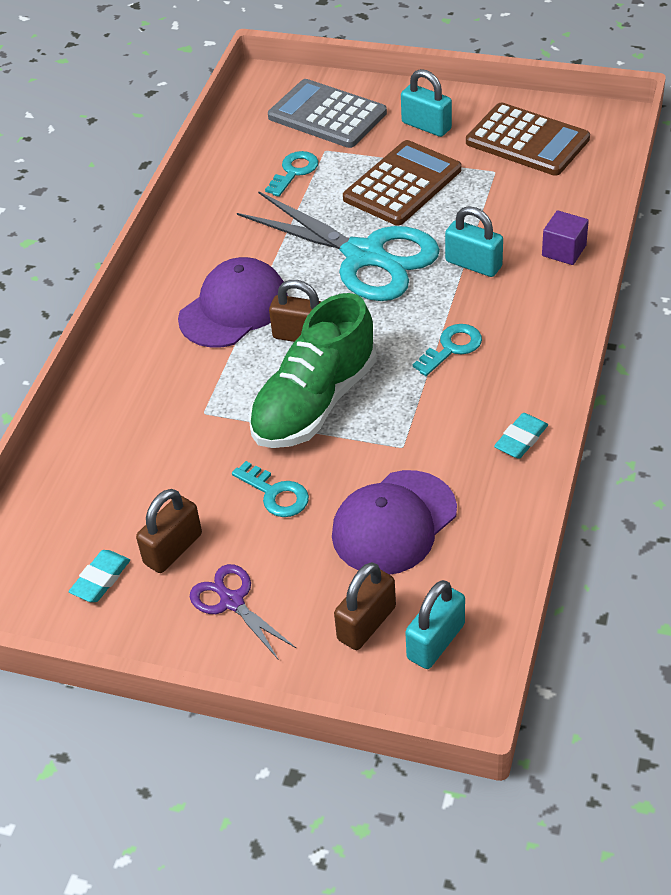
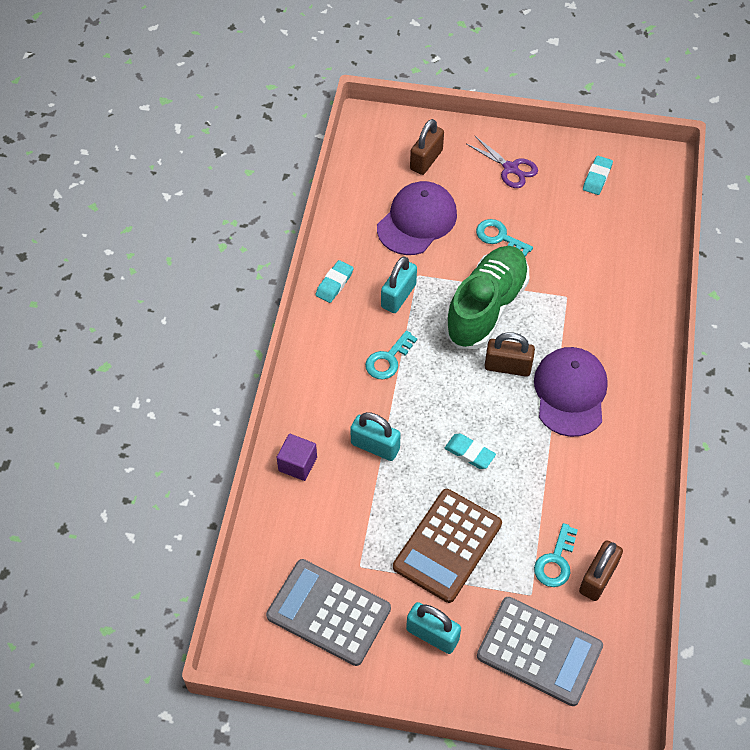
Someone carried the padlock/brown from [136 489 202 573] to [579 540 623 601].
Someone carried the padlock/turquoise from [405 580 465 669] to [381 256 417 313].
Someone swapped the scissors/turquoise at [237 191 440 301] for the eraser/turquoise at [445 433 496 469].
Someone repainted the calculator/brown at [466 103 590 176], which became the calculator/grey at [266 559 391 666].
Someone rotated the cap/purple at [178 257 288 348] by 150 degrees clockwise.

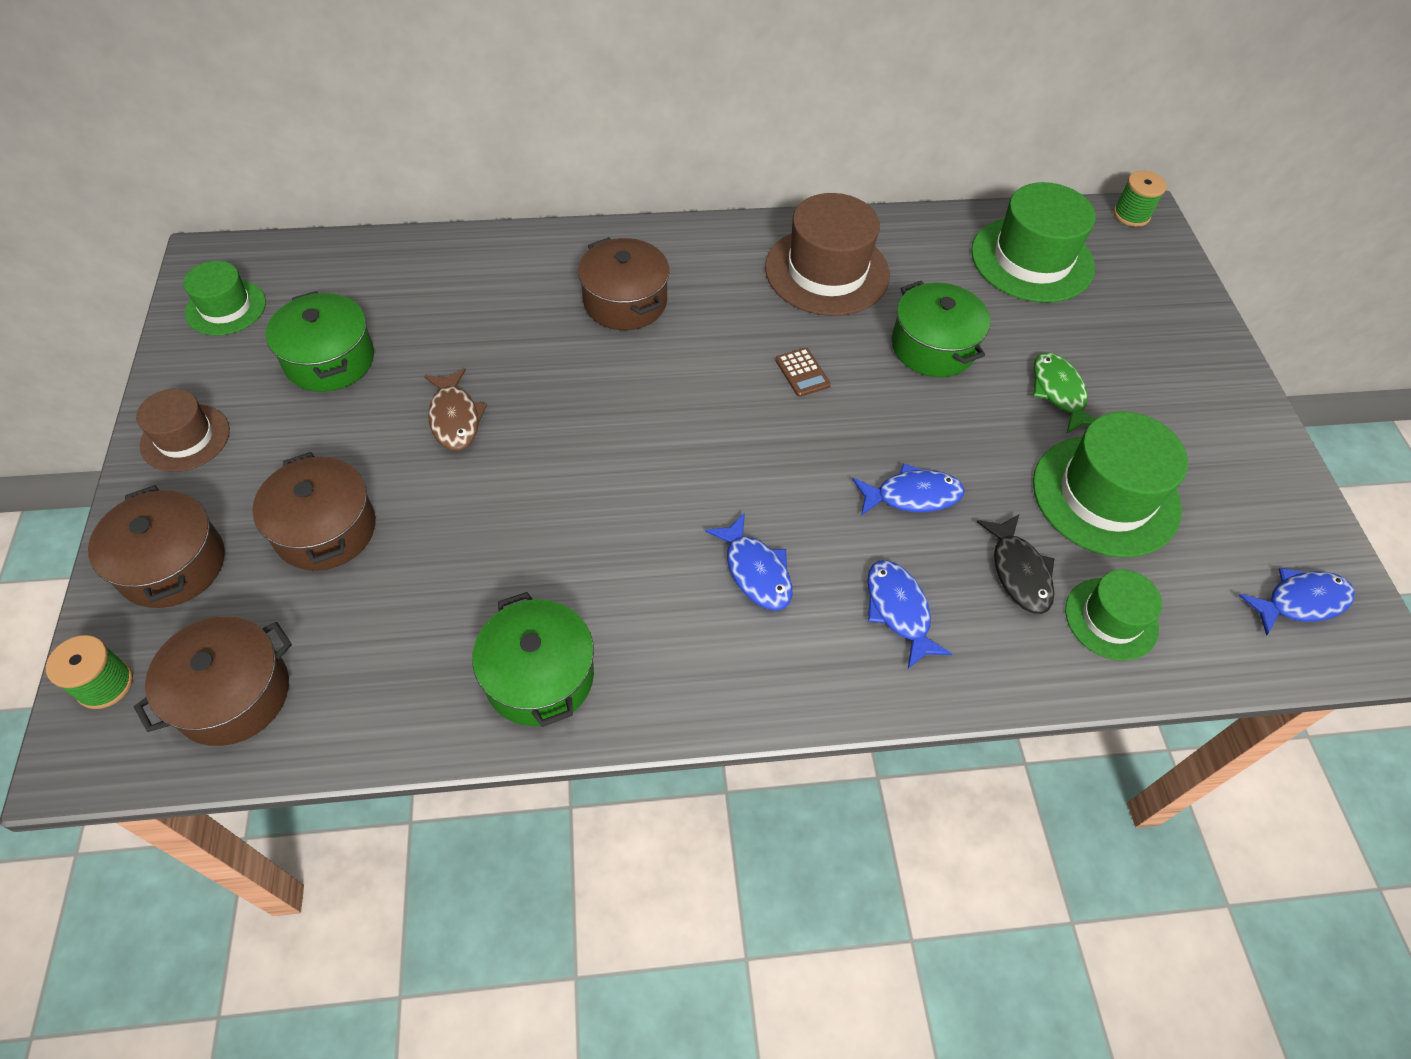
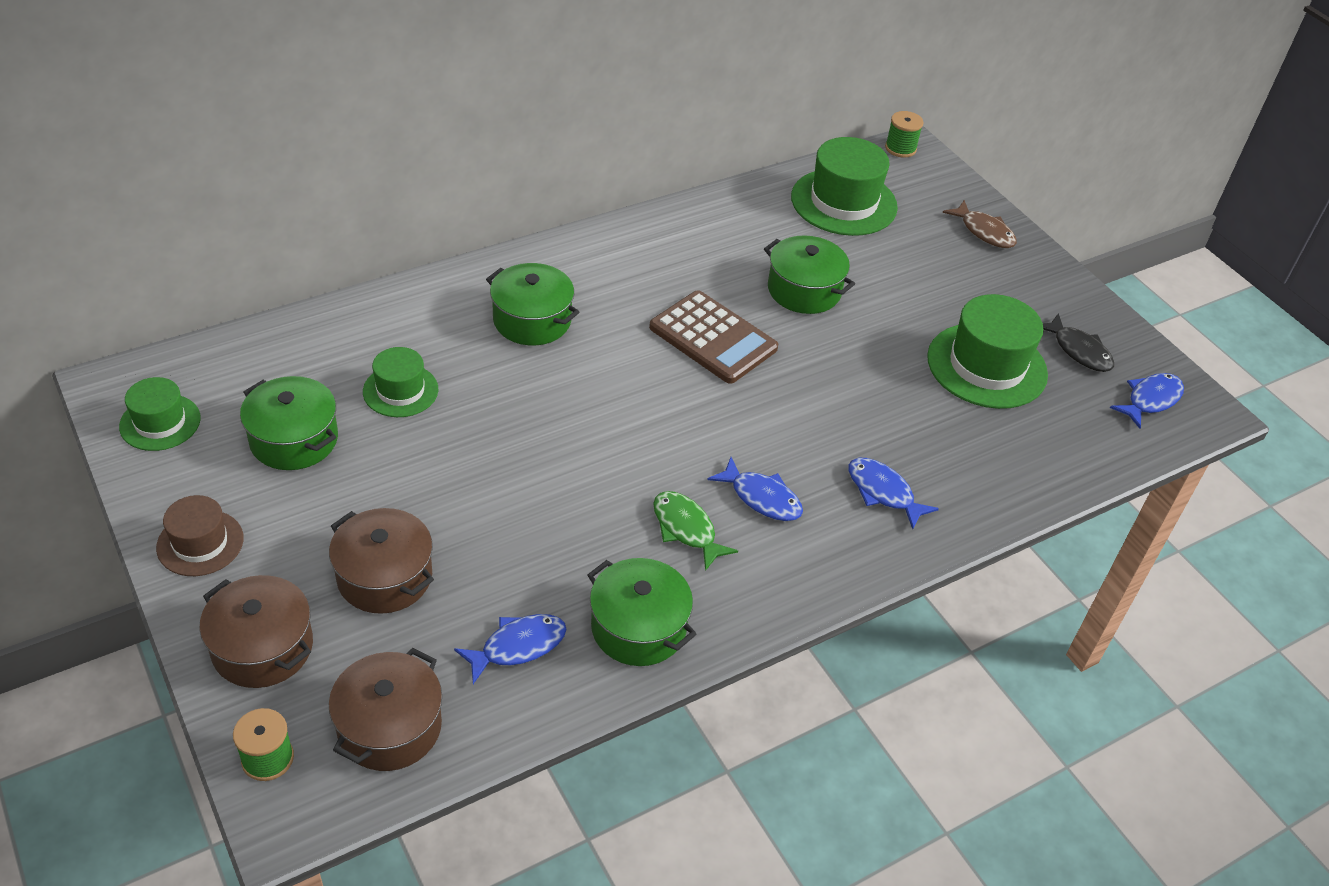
Someone took away the hat/brown at [765 193 890 316].
Someone carried the fish/brown from [424 368 487 451] to [943 200 1017 248].
Someone carried the fish/blue from [852 463 964 516] to [454 614 567 684].
Someone carried the fish/black from [977 515 1054 614] to [1043 313 1114 372].
Someone carried the fish/green from [1033 353 1096 433] to [653 491 738 571].
Someone carried the hat/green from [1065 570 1162 661] to [363 347 438 417].
Someone repainted the pot/brown at [578 237 670 330], which became the pot/green at [486 263 579 345].
Someone scaled the calculator/brown at [775 348 831 397] by 2.31.

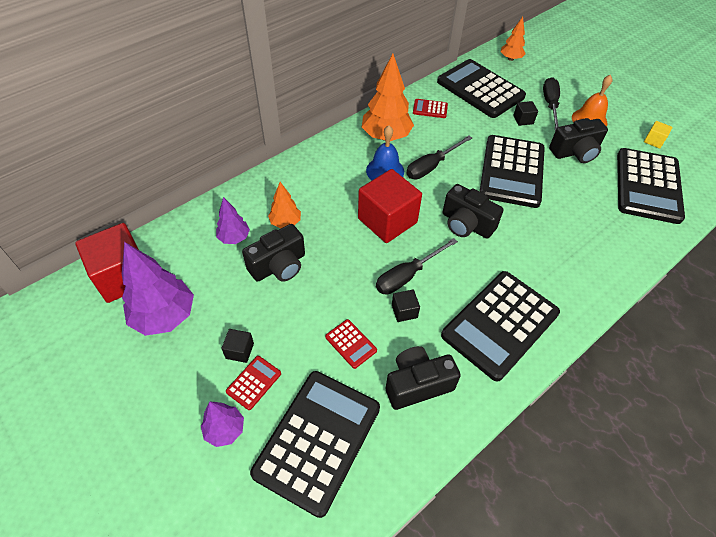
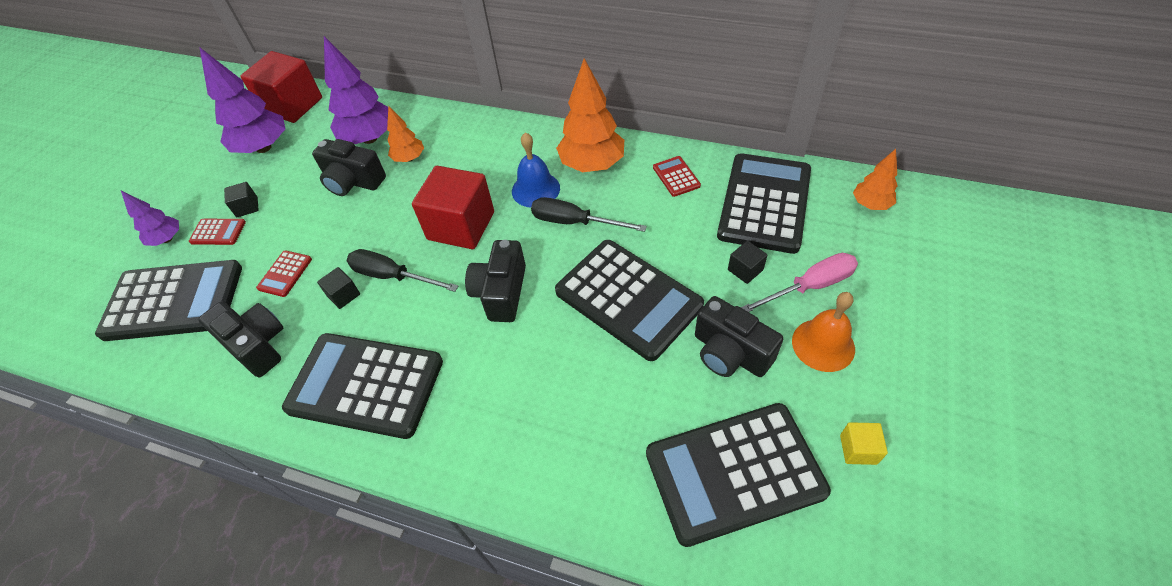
Someone repainted the screwdriver/black at [543 77 560 131], which became the screwdriver/pink at [741 253 858 312].
Someone rotated the calculator/black at [480 135 545 208] by 120 degrees counterclockwise.
Someone scaled the tree/purple at [216 197 250 244] by 1.81.

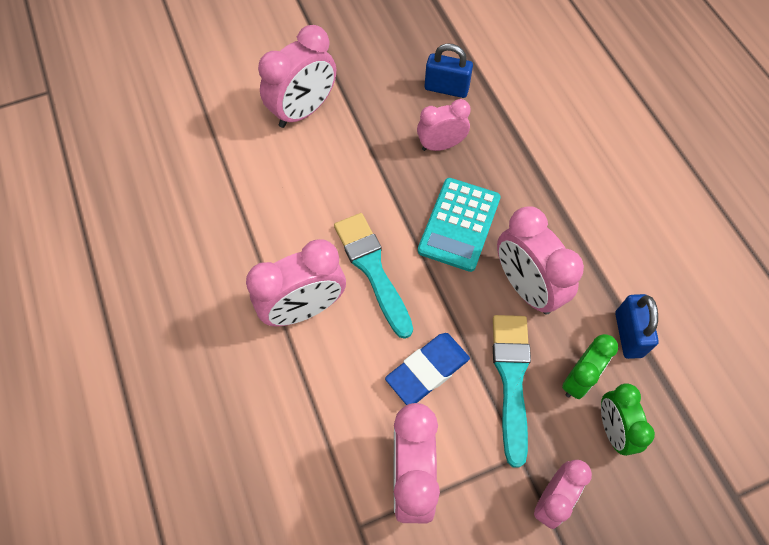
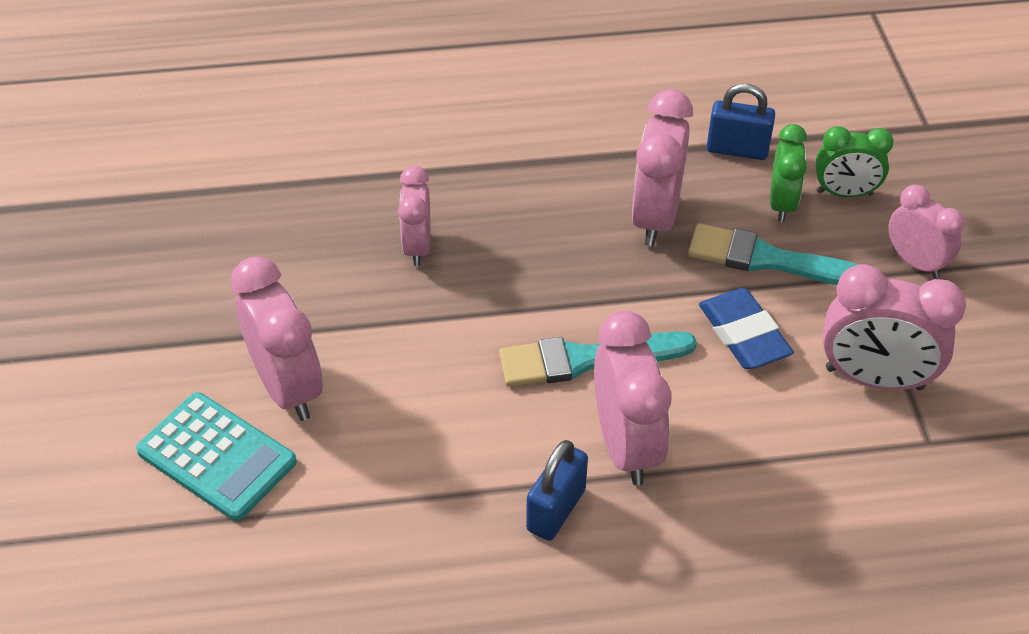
Someone carried the calculator/turquoise from [418 178 501 272] to [136 392 297 521].
Someone carried the padlock/blue from [425 44 473 98] to [526 440 588 541].
Someone rotated the clock/pink at [497 207 584 315] by 120 degrees clockwise.
Someone rotated the clock/green at [562 334 618 399] by 45 degrees clockwise.

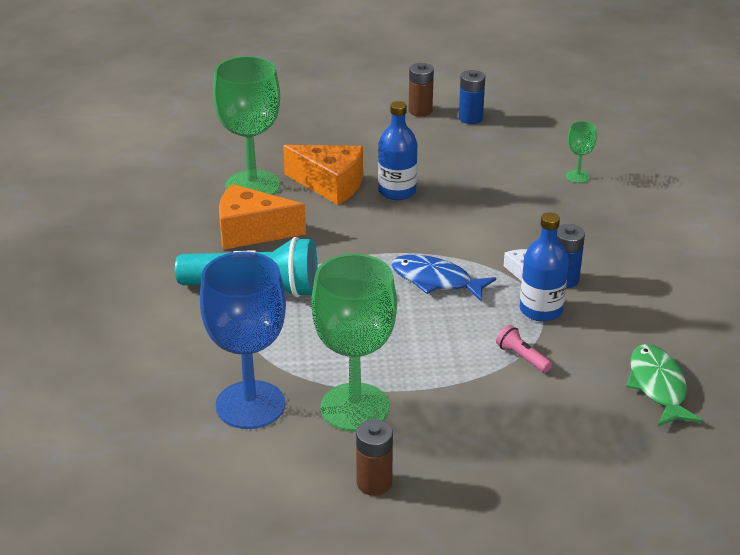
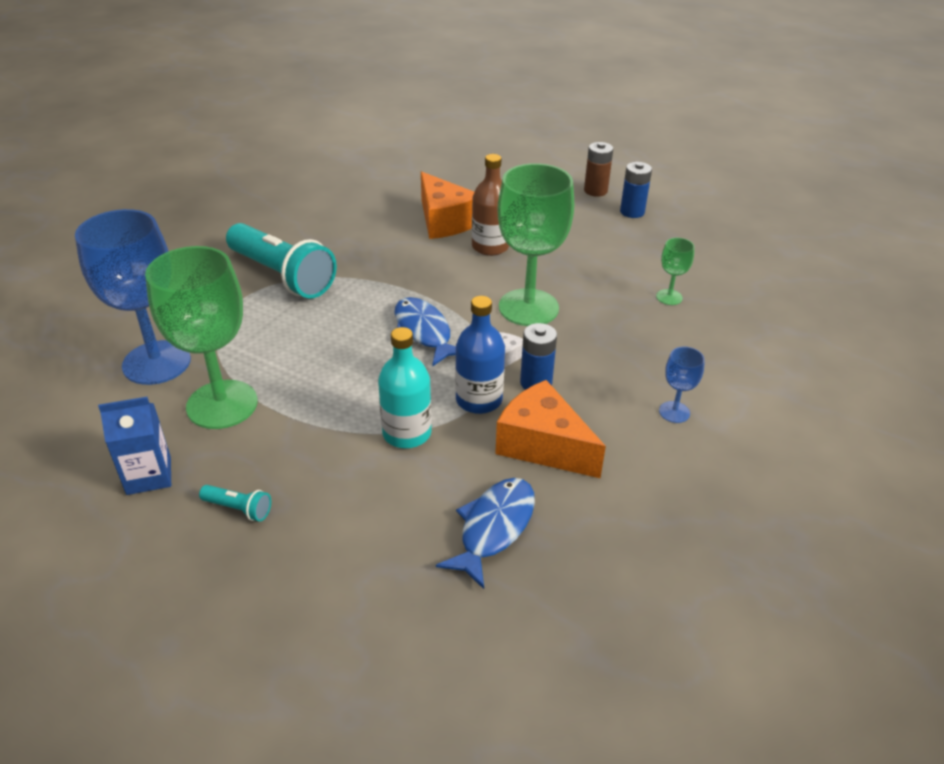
Someone put down the flashlight/turquoise at [199 485 271 521].
Someone put down the goblet/blue at [659 347 705 423].
Someone carried the goblet/green from [213 56 280 195] to [497 163 574 326].
Someone carried the cheese/orange from [219 184 306 249] to [495 380 606 478].
Someone swapped the battery/brown at [356 419 393 496] for the carton/blue at [98 397 171 495].
Someone swapped the flashlight/pink at [496 325 552 373] for the bottle/turquoise at [378 327 432 448].
Someone repainted the bottle/blue at [378 101 417 200], which became the bottle/brown at [472 154 509 256].
Someone repainted the fish/green at [626 344 703 426], which became the fish/blue at [436 478 535 589].

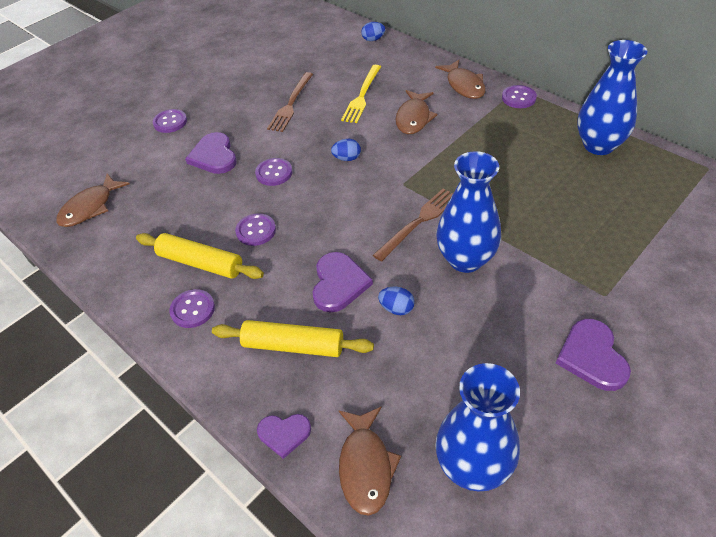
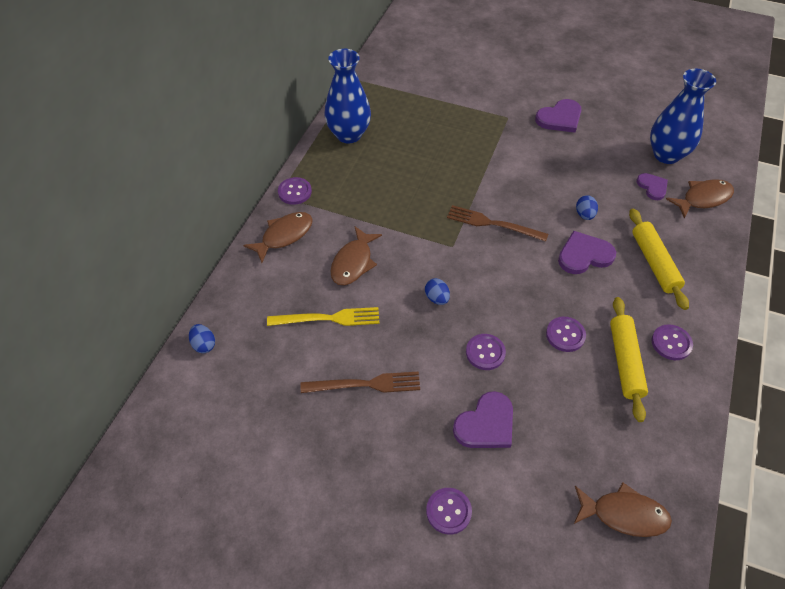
Someone took away the vase/blue at [436 151 501 273].
Someone carried the heart/purple from [257 414 311 459] to [637 173 668 200].
Someone rotated the fish/brown at [396 90 438 134] by 120 degrees clockwise.

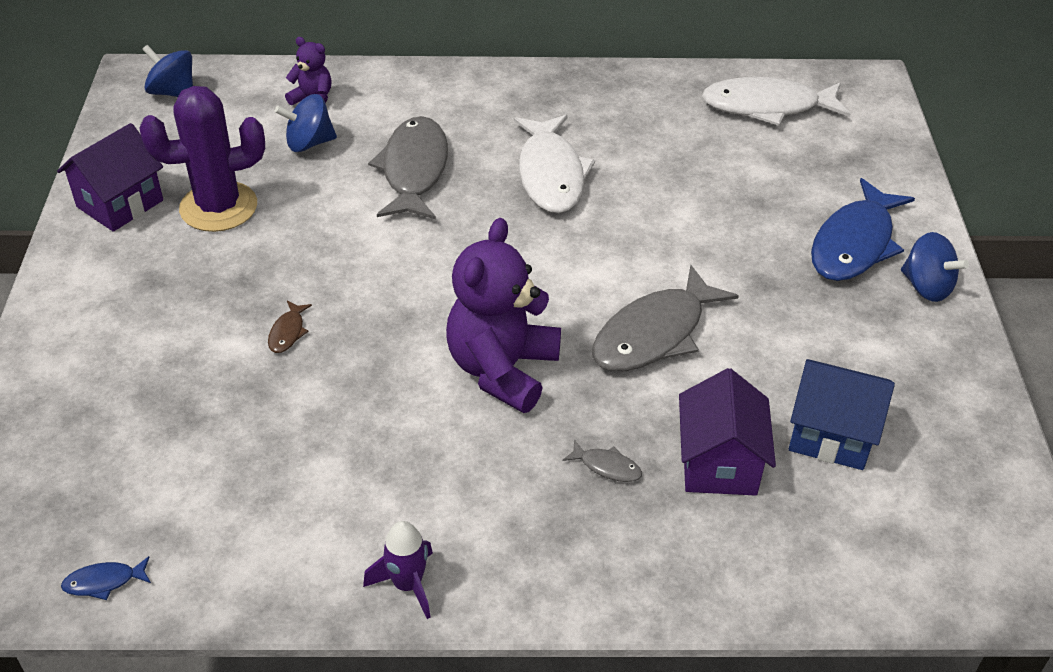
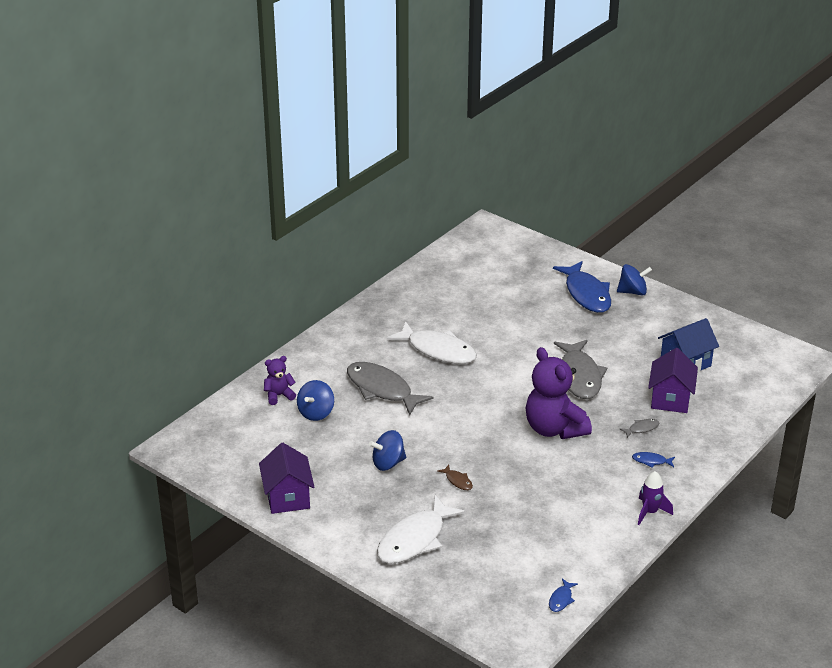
Someone took away the cactus/purple at [139 86 265 232].
Someone put down the fish/blue at [632 452 675 468].
Someone carried the spinning top/blue from [142 45 193 97] to [369 430 406 471].
Someone carried the fish/white from [702 77 850 126] to [377 495 466 564].
Someone rotated the house/purple at [679 368 776 496] by 60 degrees clockwise.

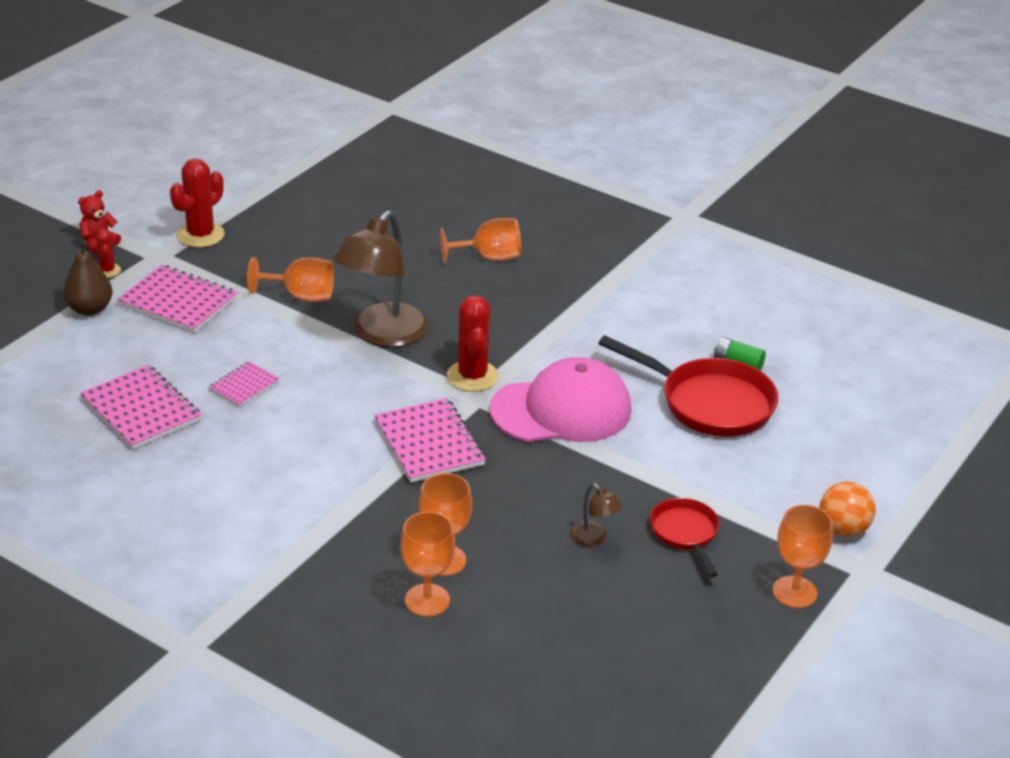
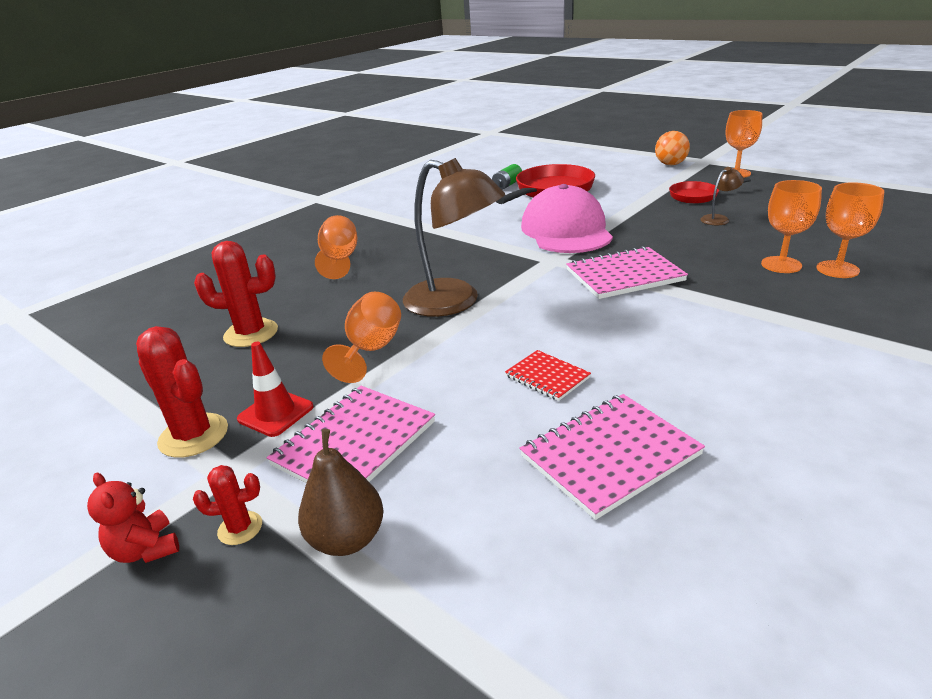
Someone put down the traffic cone/red at [237 342 314 437].
Someone carried the cactus/red from [447 295 499 392] to [194 241 278 347].
Someone repainted the notebook/pink at [209 361 280 407], which became the notebook/red at [505 350 591 401].

